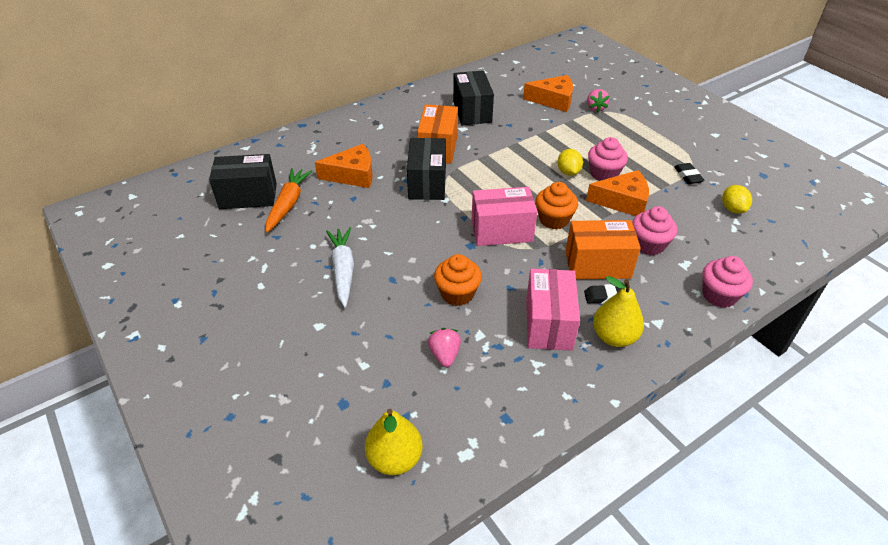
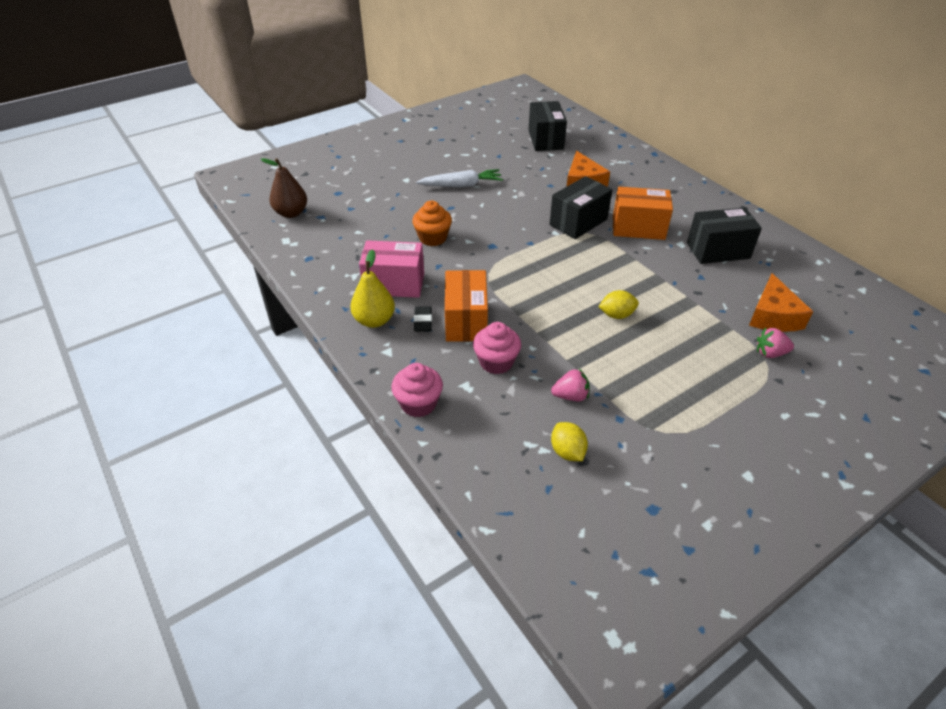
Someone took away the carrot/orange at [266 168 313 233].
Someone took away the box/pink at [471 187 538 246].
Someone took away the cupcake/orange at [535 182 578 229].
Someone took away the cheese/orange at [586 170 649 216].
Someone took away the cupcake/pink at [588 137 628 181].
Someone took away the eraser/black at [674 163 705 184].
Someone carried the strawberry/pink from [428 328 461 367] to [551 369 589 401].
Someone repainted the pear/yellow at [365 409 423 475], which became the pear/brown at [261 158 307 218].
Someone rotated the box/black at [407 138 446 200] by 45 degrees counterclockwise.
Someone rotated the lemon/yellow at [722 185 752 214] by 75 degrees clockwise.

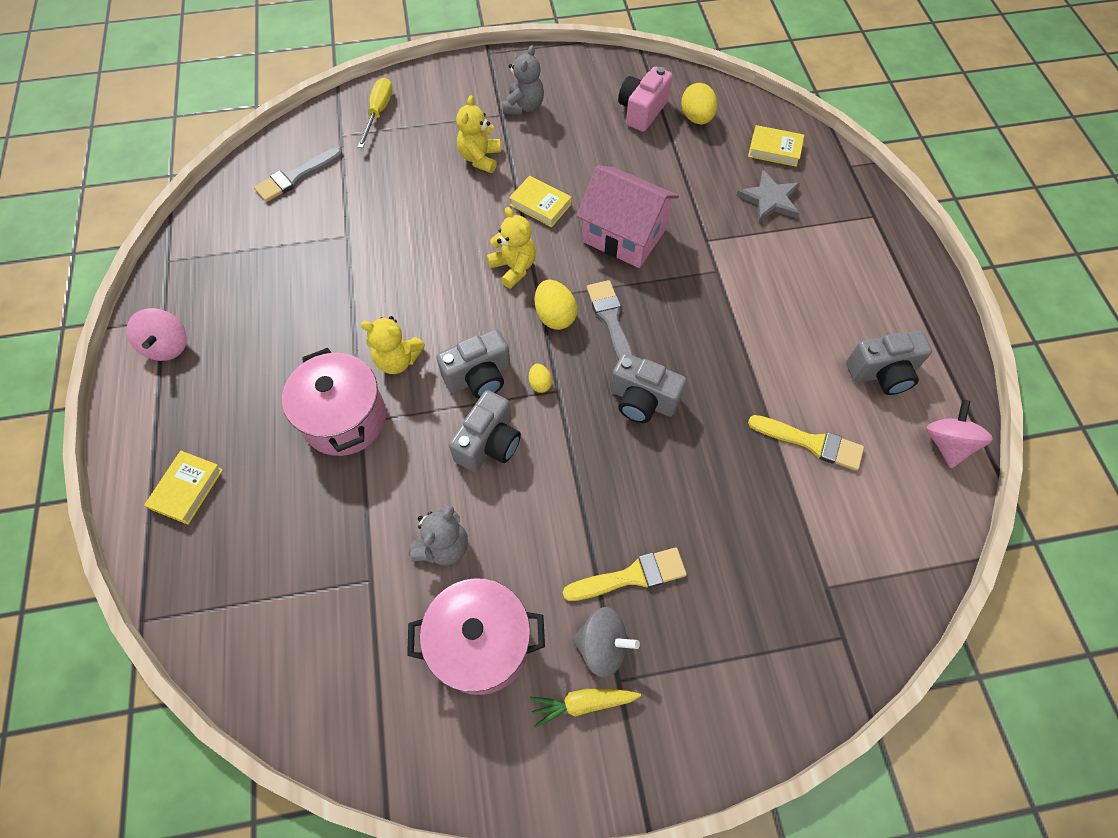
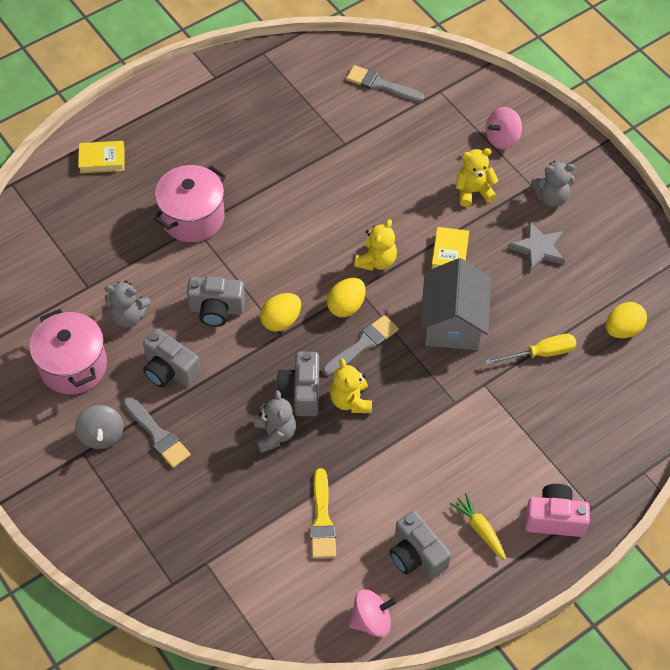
Someone took away the book/yellow at [748 125 804 167].
Someone put down the teddy bear/grey at [254 390 296 453].
Someone carried the spinning top/pink from [127 308 187 361] to [486 107 522 149].
Someone carried the screwdriver/yellow from [358 78 393 148] to [485 334 577 365].
Someone carried the teddy bear/yellow from [361 316 425 374] to [330 358 372 413].
Someone carried the camera/grey from [436 329 511 398] to [143 329 201 387].
Someone carried the carrot/yellow from [530 689 641 728] to [450 493 506 560].
Someone carried the camera/pink from [618 67 673 132] to [525 484 590 537].
Someone carried the star/grey from [736 170 800 223] to [508 221 565 272].
Someone repainted the brush/yellow at [563 547 687 601], which became the brush/grey at [123 397 191 468].
Someone repainted the house/pink at [576 165 679 268], which became the house/grey at [420 258 491 350].
Someone scaled the egg/yellow at [529 364 552 393] by 1.83.

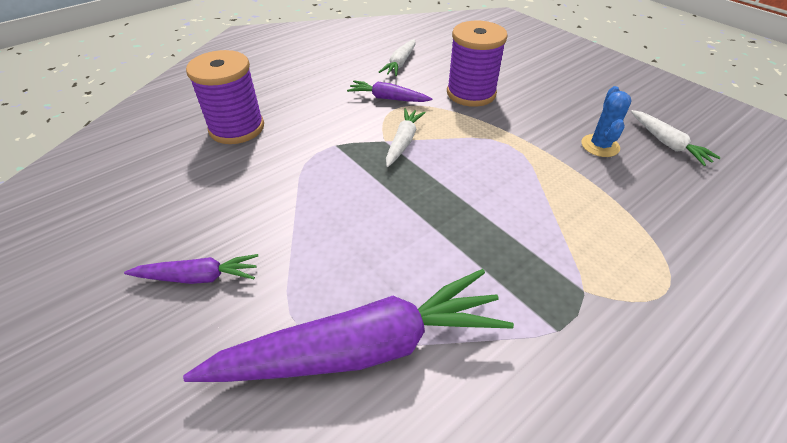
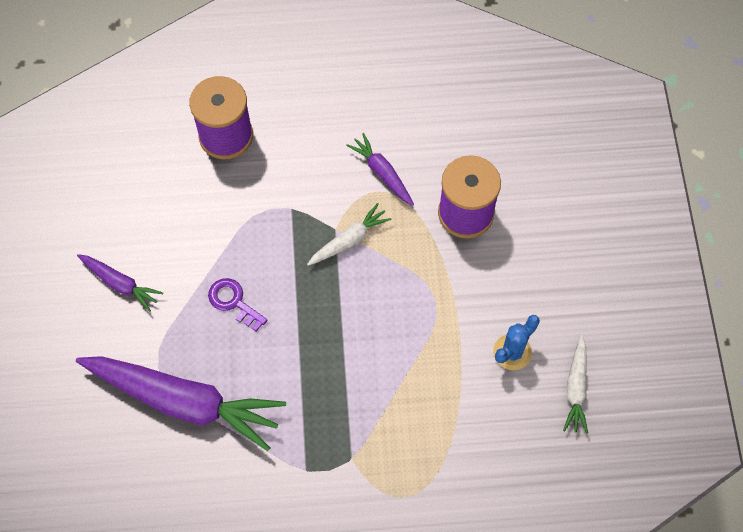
Someone took away the carrot/white at [379 39 415 76].
Someone put down the key/purple at [208 278 268 331].

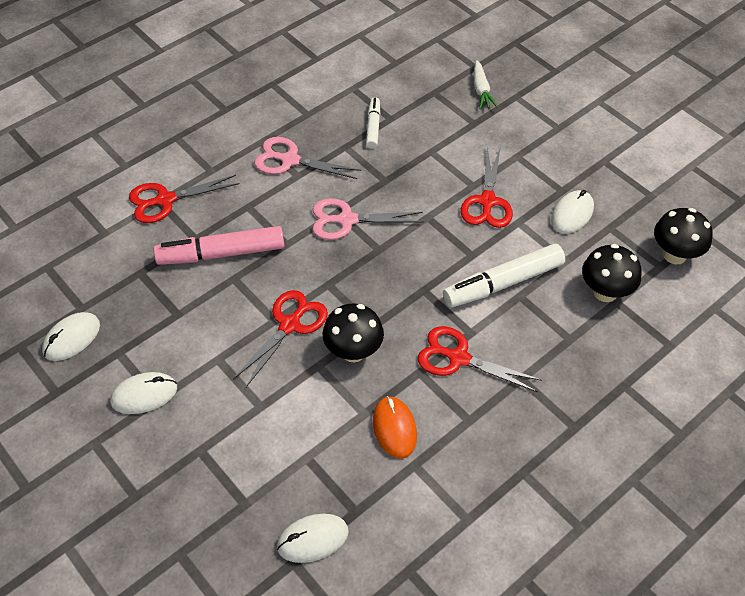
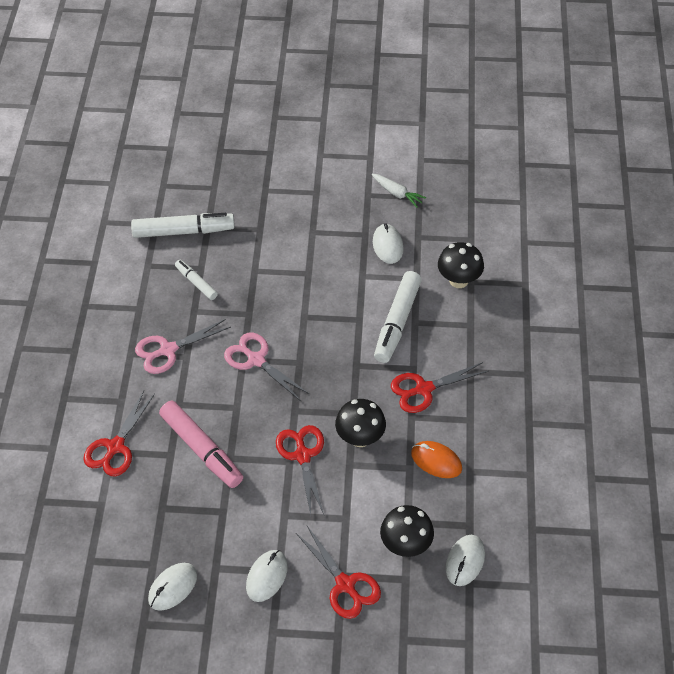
Someone put down the marker/white at [131 213 235 238].
Someone carried the scissors/red from [461 147 513 228] to [296 526 381 619].
Someone carried the carrot/white from [474 60 498 109] to [372 174 426 208].
Someone carried the mushroom/black from [654 208 713 264] to [380 505 434 557].
Someone rotated the mouse/white at [42 312 100 361] by 45 degrees clockwise.
Someone rotated the marker/pink at [154 226 284 265] by 75 degrees counterclockwise.
Someone rotated the scissors/pink at [313 198 424 240] by 90 degrees clockwise.

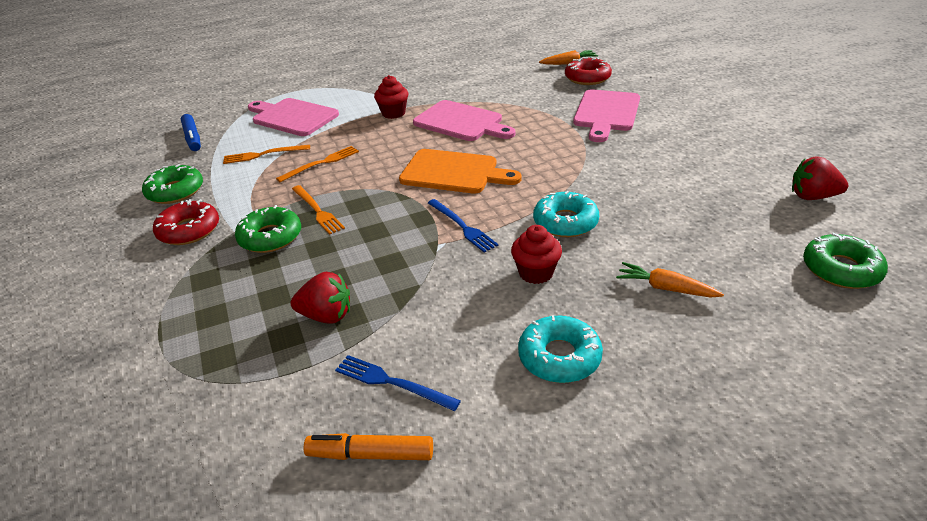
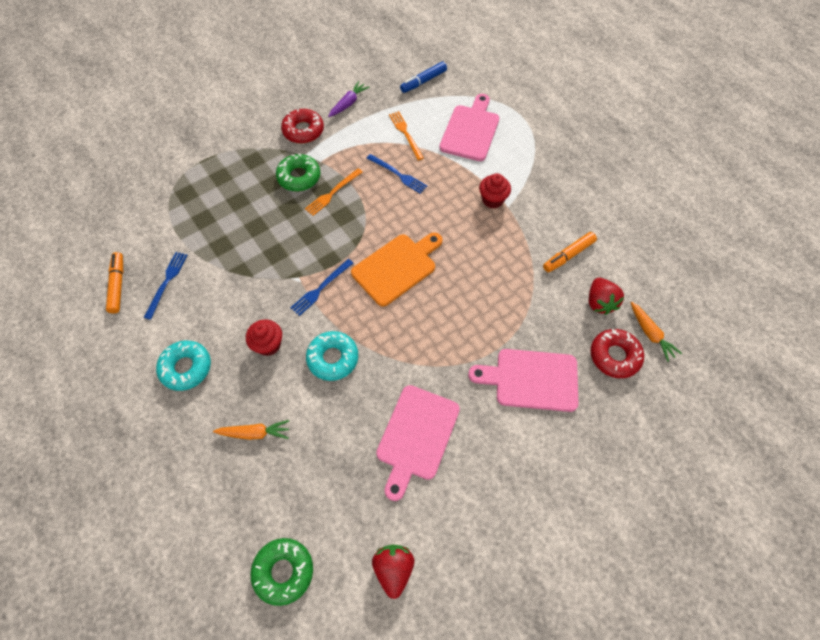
Someone put down the marker/orange at [543 232 597 272].
Someone carried the strawberry/red from [290 272 350 323] to [589 278 624 315].
Someone carried the cutting board/pink from [413 100 515 141] to [376 385 460 501].
Someone swapped the donut/green at [142 164 203 204] for the carrot/purple at [328 81 369 117].
Someone repainted the fork/orange at [276 146 359 182], which became the fork/blue at [367 154 427 194].
Someone rotated the cutting board/orange at [399 149 522 194] by 135 degrees counterclockwise.
Someone rotated the carrot/orange at [616 262 724 297] by 75 degrees clockwise.

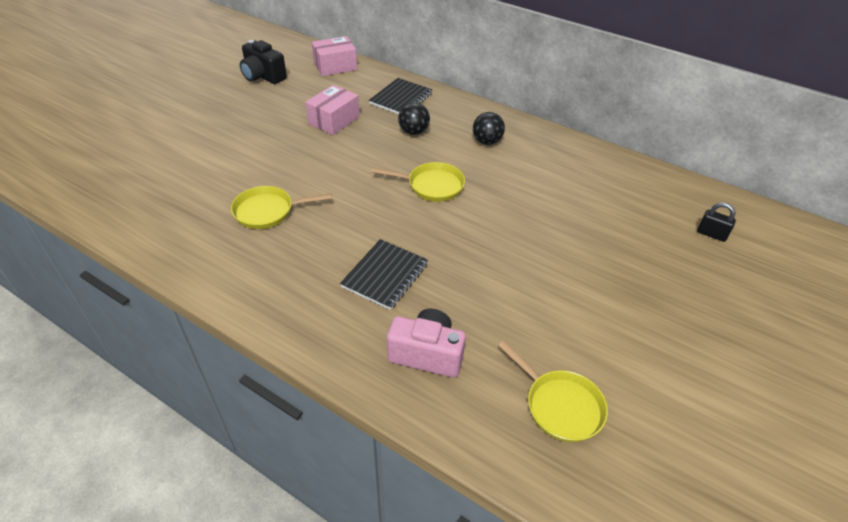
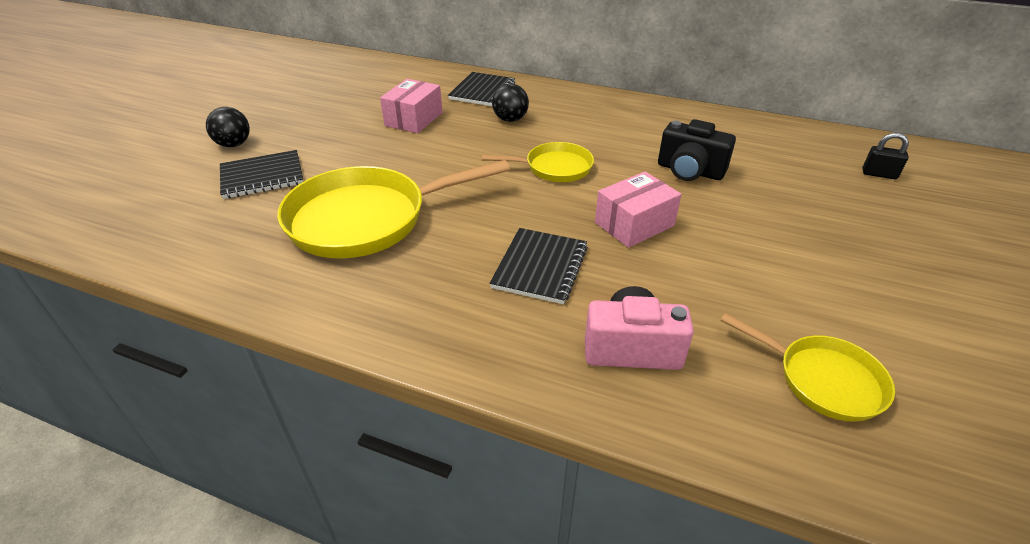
Someone put down the notebook/black at [220 150 303 199].
Someone carried the camera/black from [240 40 287 84] to [658 119 736 181].
Someone carried the box/pink from [312 36 357 76] to [595 172 682 248].
Someone carried the ball/black from [473 112 505 145] to [206 107 250 147].
Someone scaled the pan/yellow at [231 186 332 229] by 1.84.

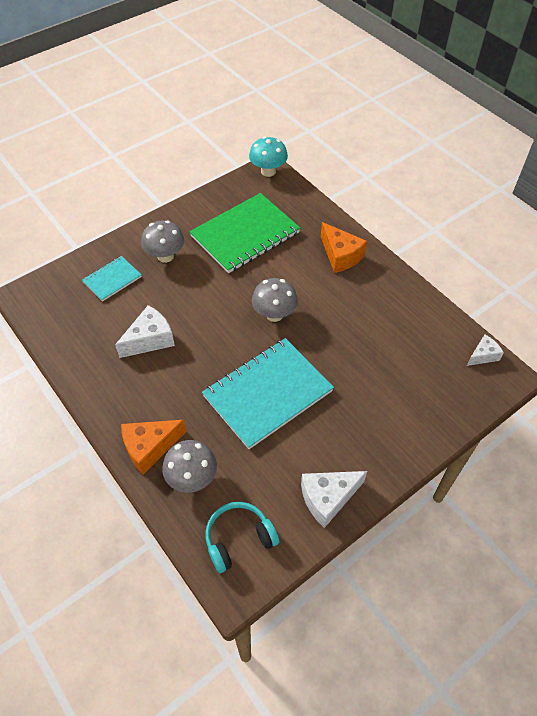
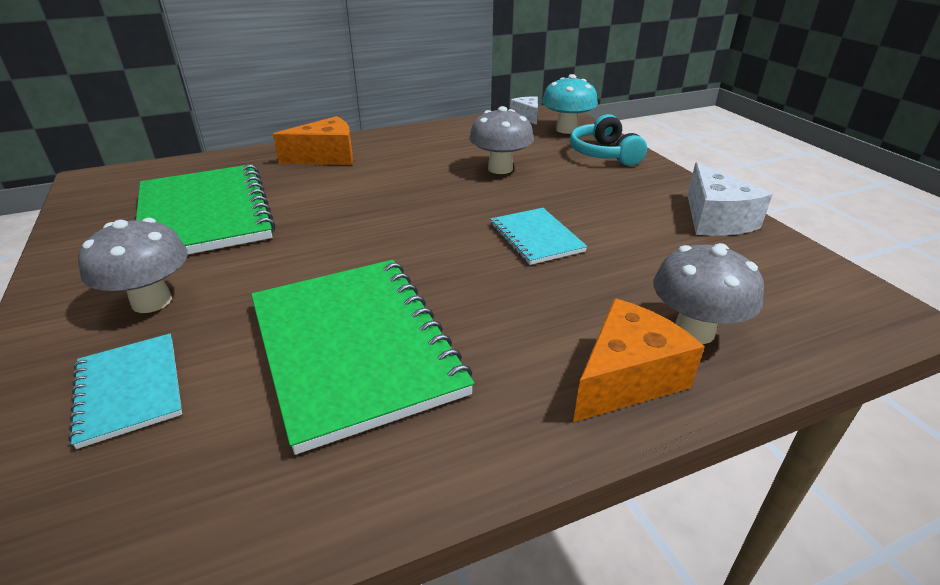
Someone carried the headphones/turquoise from [205 502 279 573] to [570 114 647 166].
Someone carried the mushroom/turquoise from [249 136 288 177] to [542 74 598 134].
Someone carried the mushroom/grey from [252 278 298 322] to [469 106 534 174].
Someone swapped the cheese/white at [115 305 175 358] for the notebook/green at [251 260 474 455].
Someone rotated the cheese/orange at [121 420 187 475] by 120 degrees counterclockwise.
Someone scaled the notebook/turquoise at [202 338 334 449] by 0.51.

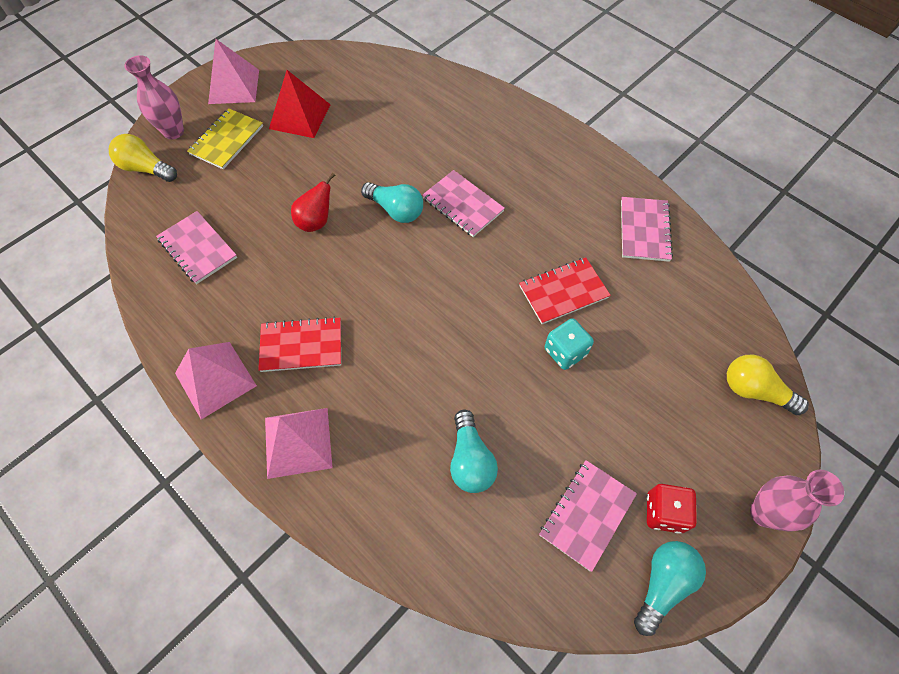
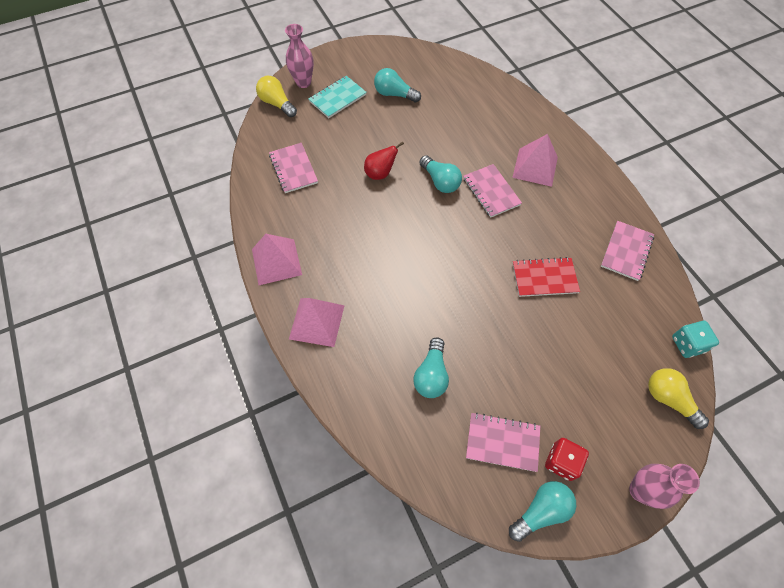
Someone took away the notebook/red at [258 317 341 372].
Someone carried the pyramid/pink from [208 39 259 104] to [512 134 558 187].
Someone carried the dice/turquoise from [545 318 594 370] to [672 321 719 358].
Someone swapped the pyramid/red at [269 70 331 138] for the light bulb/turquoise at [374 68 421 103].
Someone repainted the notebook/yellow at [187 108 263 169], which became the notebook/turquoise at [309 76 367 118].
Someone rotated the notebook/pink at [539 460 637 572] by 45 degrees clockwise.

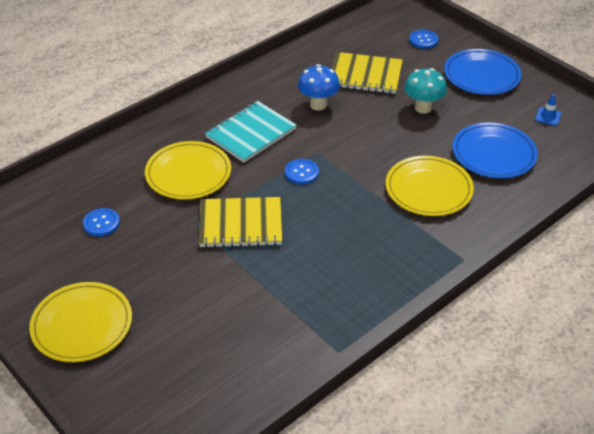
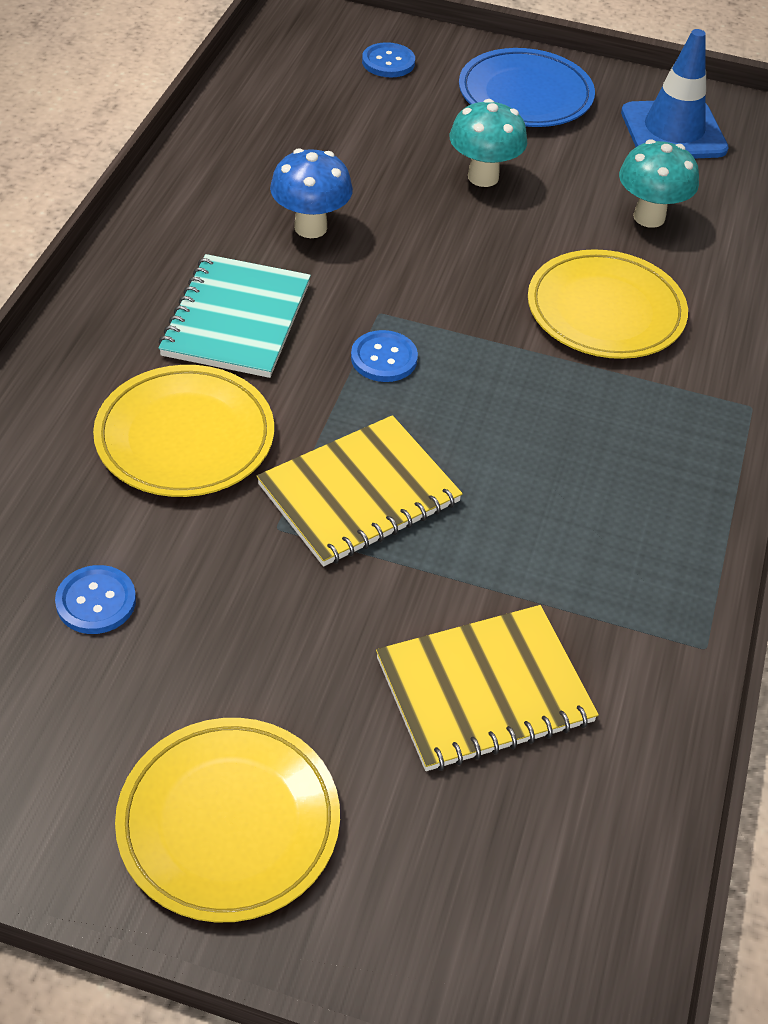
Someone carried the notebook/yellow from [332 52 403 94] to [376 605 599 771].
Someone swapped the plate/blue at [452 122 538 178] for the mushroom/turquoise at [619 139 699 228].
Someone scaled the traffic cone/blue at [535 94 562 126] by 2.30.

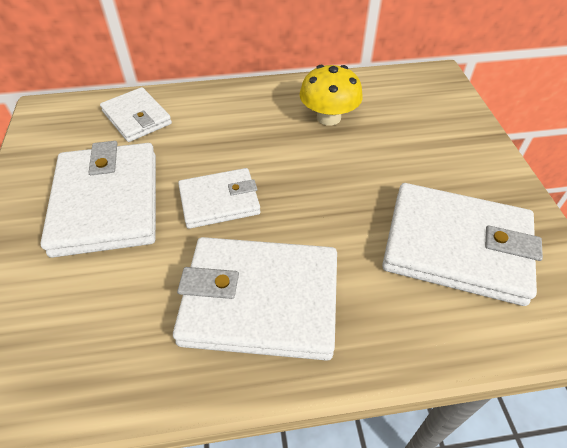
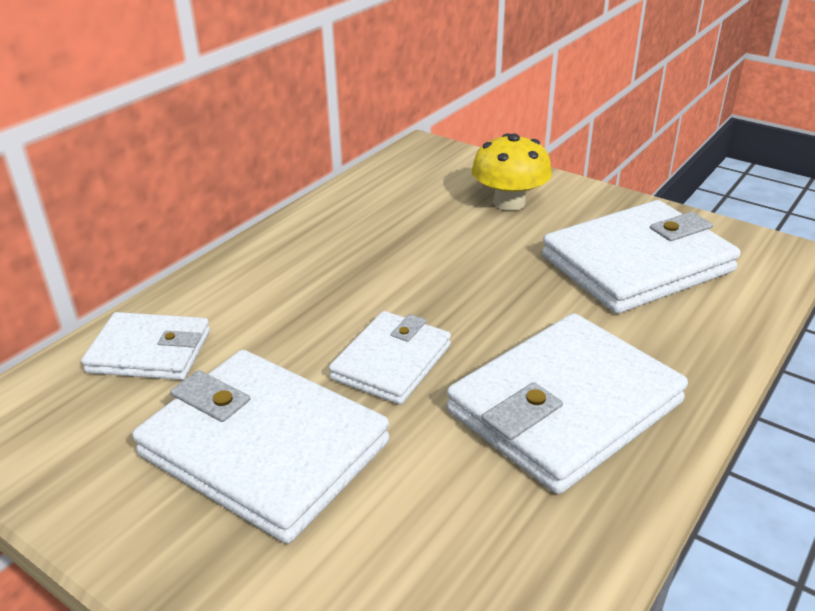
Someone carried the mushroom/yellow from [300 65 363 126] to [471 133 552 211].

